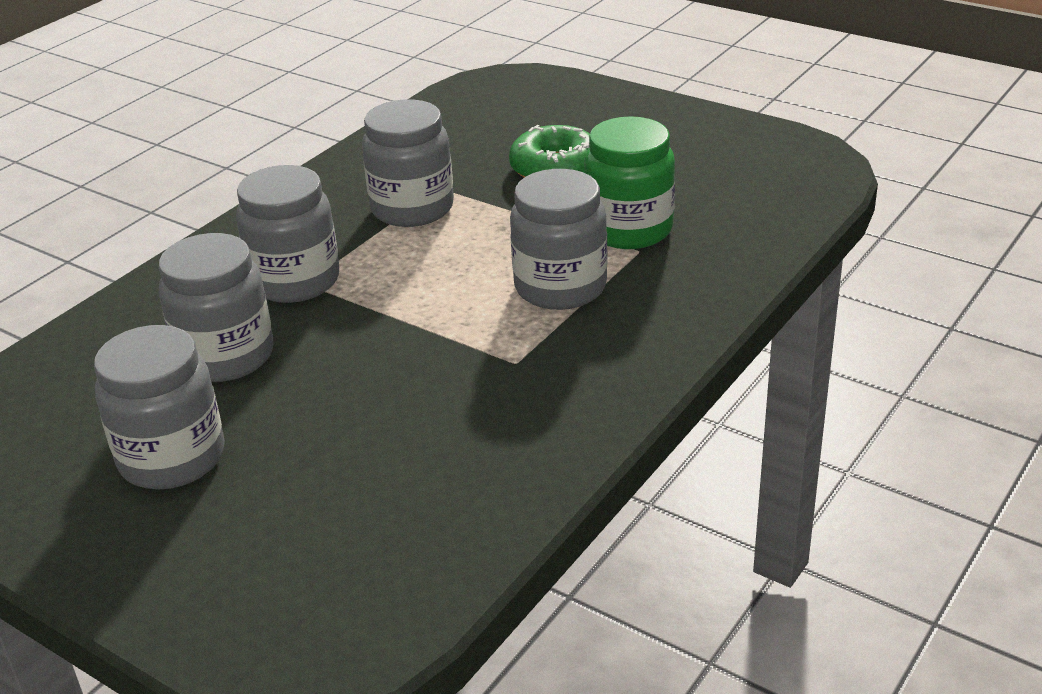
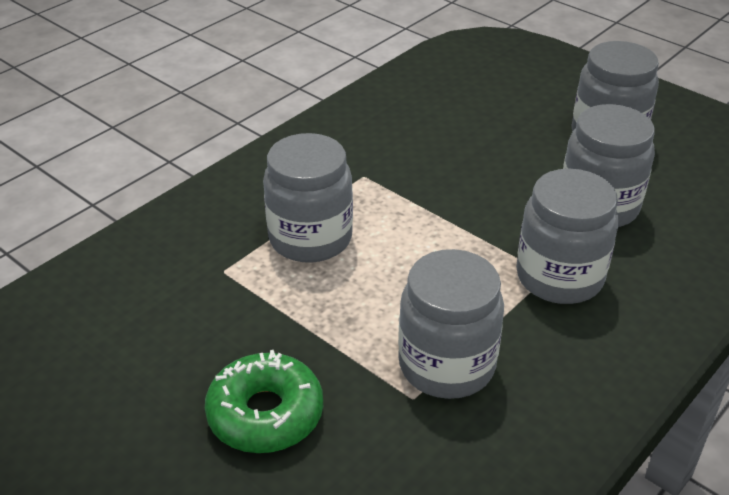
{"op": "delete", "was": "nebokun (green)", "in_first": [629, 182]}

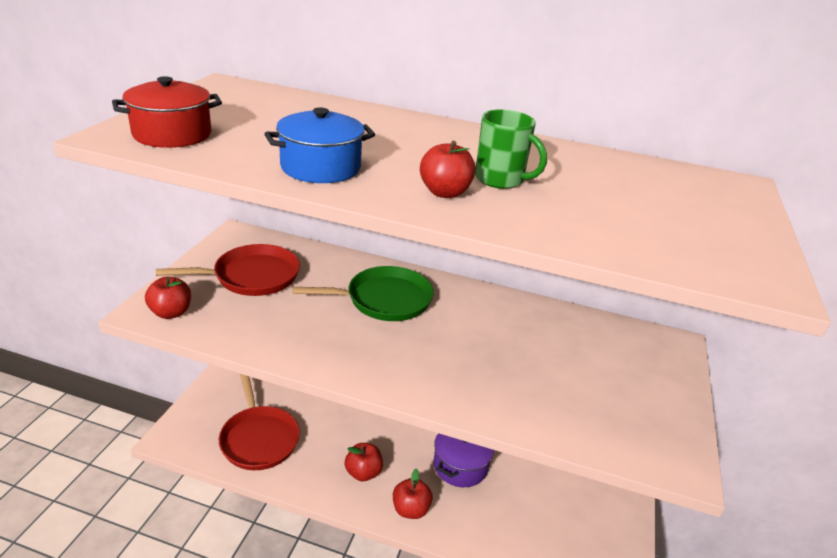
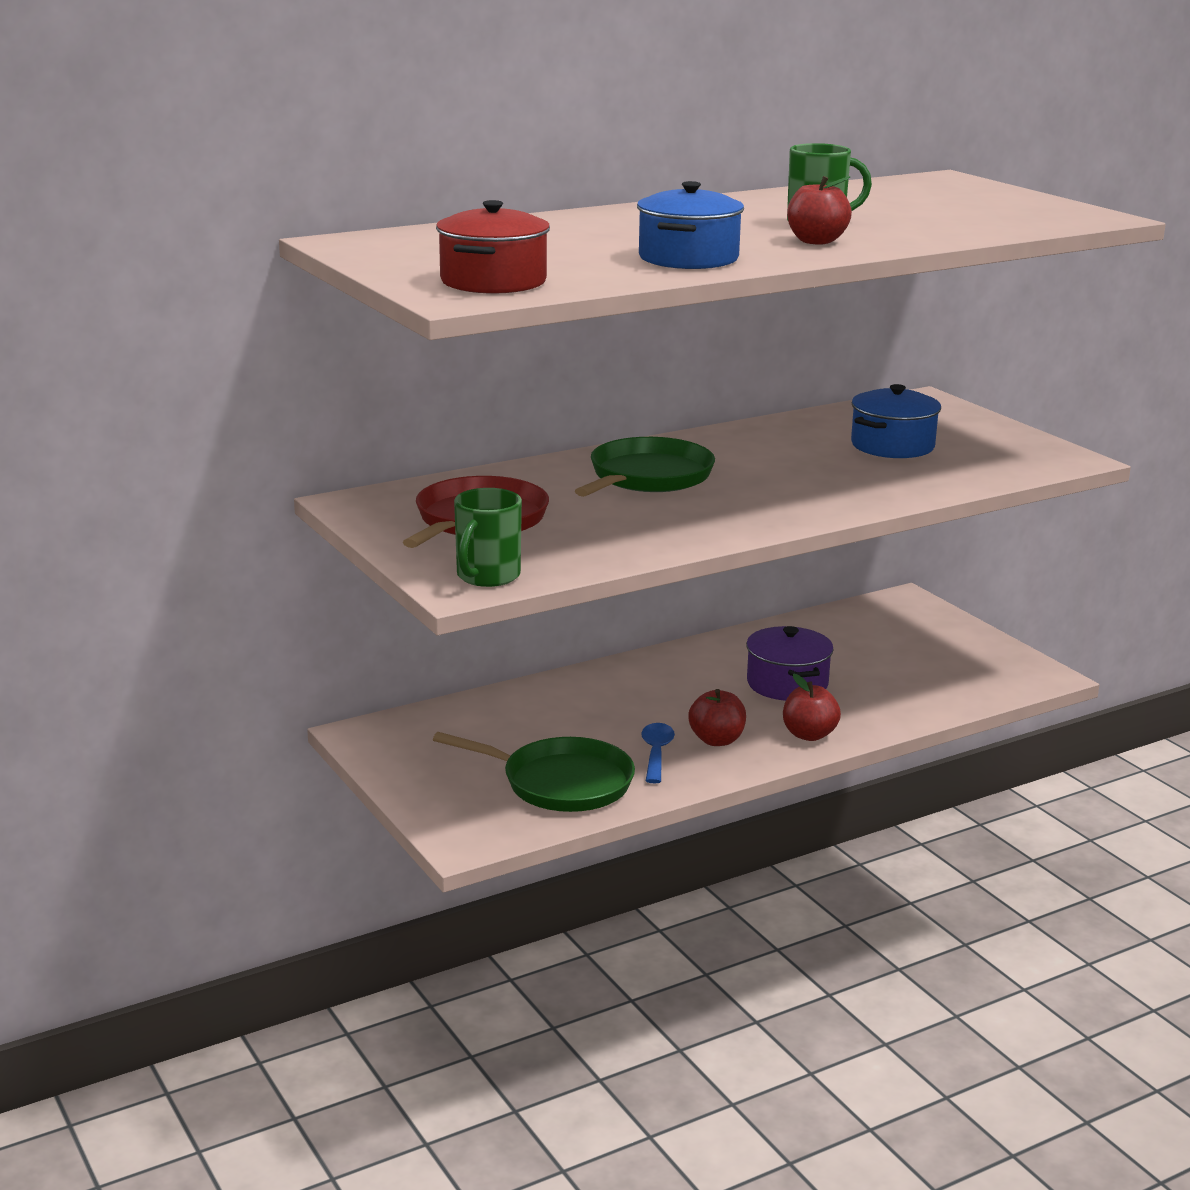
{"op": "insert", "now": "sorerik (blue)", "in_second": [658, 753]}
{"op": "insert", "now": "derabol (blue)", "in_second": [896, 421]}
{"op": "replace", "was": "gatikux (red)", "now": "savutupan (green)", "in_first": [168, 298], "in_second": [488, 537]}
{"op": "recolor", "was": "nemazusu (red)", "now": "nemazusu (green)", "in_first": [259, 422], "in_second": [534, 772]}

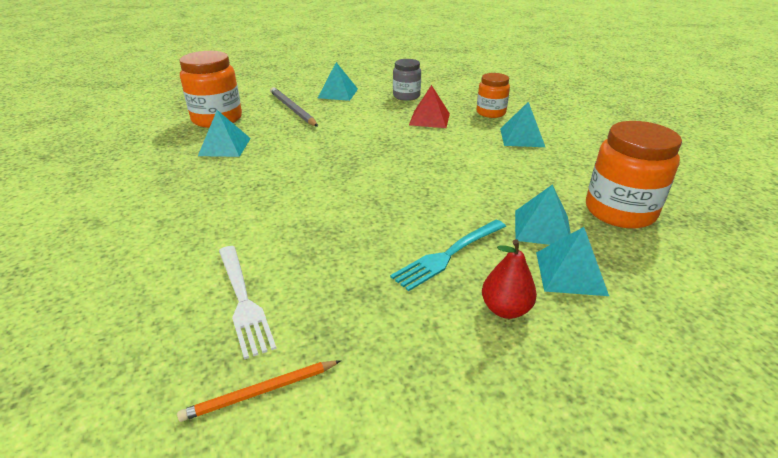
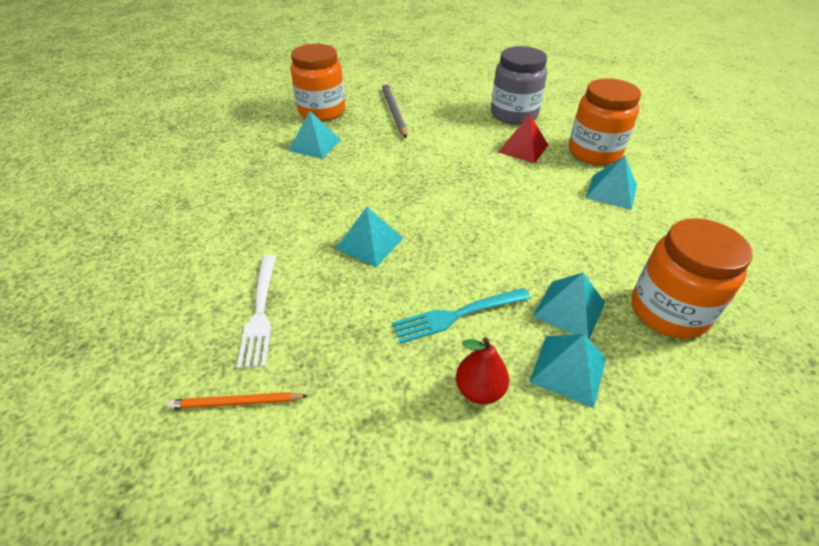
{"op": "move", "was": "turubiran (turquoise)", "in_first": [338, 81], "in_second": [369, 237]}
{"op": "resize", "was": "nebokun (grey)", "in_first": [407, 80], "in_second": [519, 85], "ratio": 1.64}
{"op": "resize", "was": "nebokun (orange)", "in_first": [493, 95], "in_second": [605, 121], "ratio": 1.64}

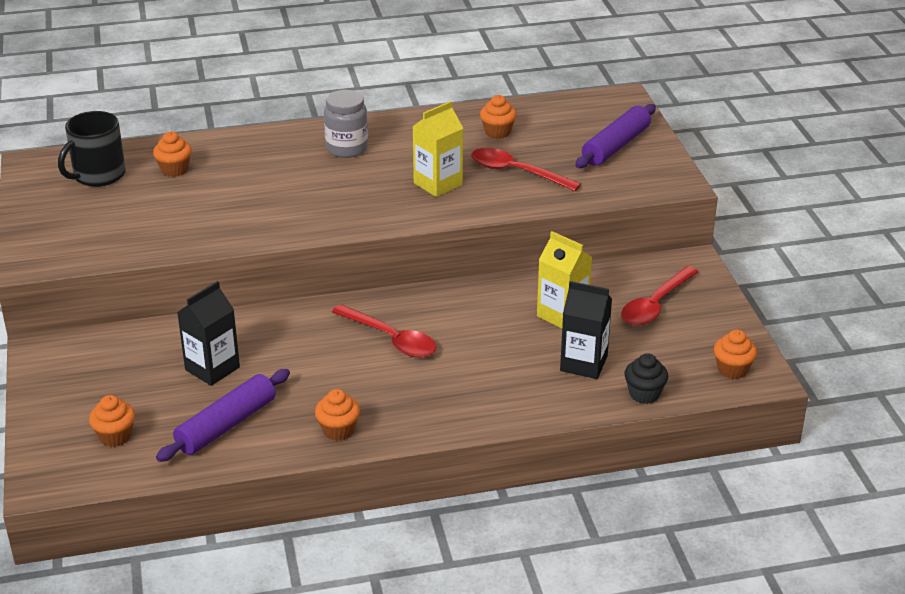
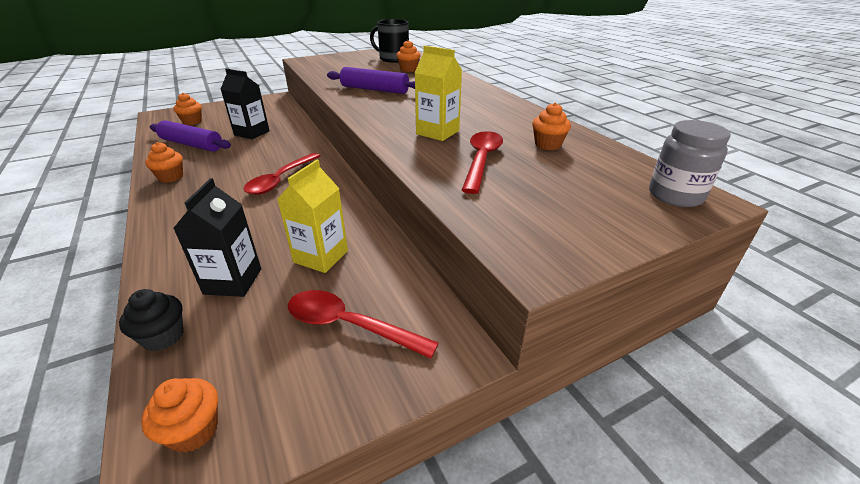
{"op": "move", "was": "nebokun (grey)", "in_first": [346, 124], "in_second": [690, 163]}
{"op": "move", "was": "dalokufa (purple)", "in_first": [615, 136], "in_second": [371, 80]}

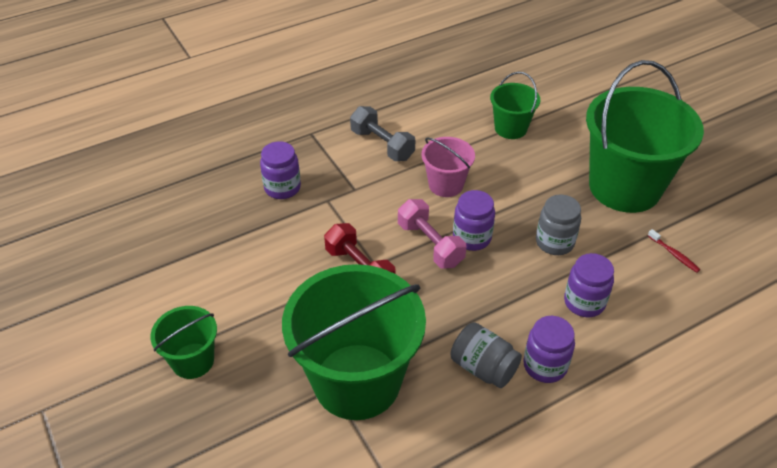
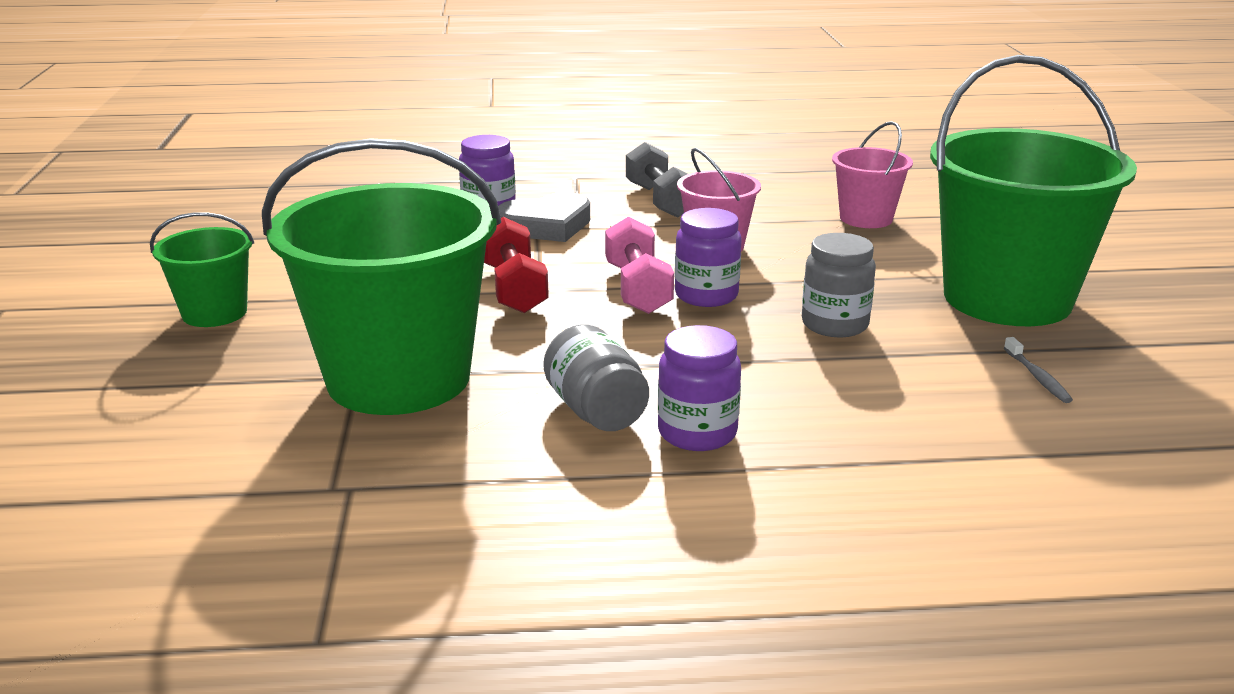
{"op": "delete", "was": "nebokun (purple)", "in_first": [589, 285]}
{"op": "insert", "now": "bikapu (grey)", "in_second": [544, 217]}
{"op": "recolor", "was": "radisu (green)", "now": "radisu (pink)", "in_first": [515, 105], "in_second": [872, 174]}
{"op": "recolor", "was": "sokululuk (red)", "now": "sokululuk (grey)", "in_first": [674, 251], "in_second": [1038, 370]}

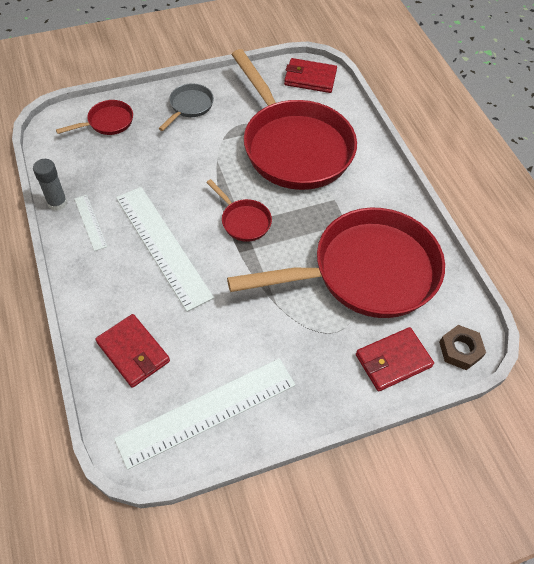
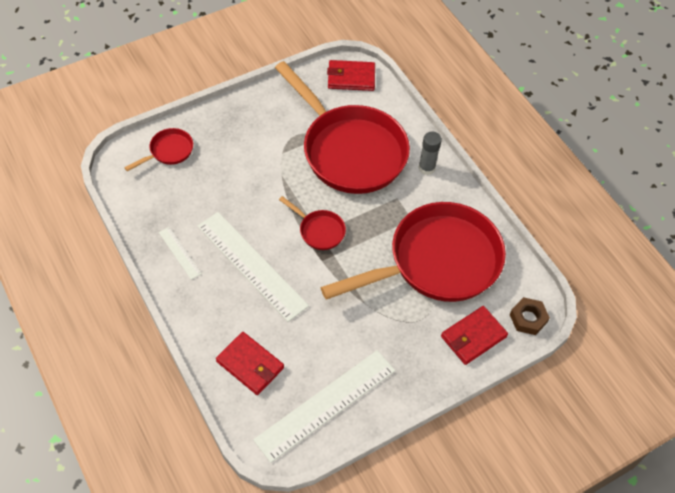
{"op": "delete", "was": "nemazusu (grey)", "in_first": [186, 107]}
{"op": "move", "was": "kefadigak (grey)", "in_first": [50, 185], "in_second": [430, 153]}

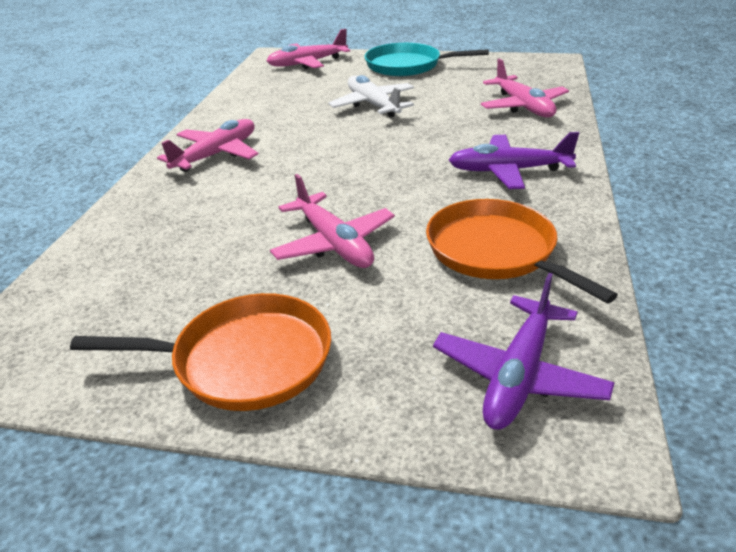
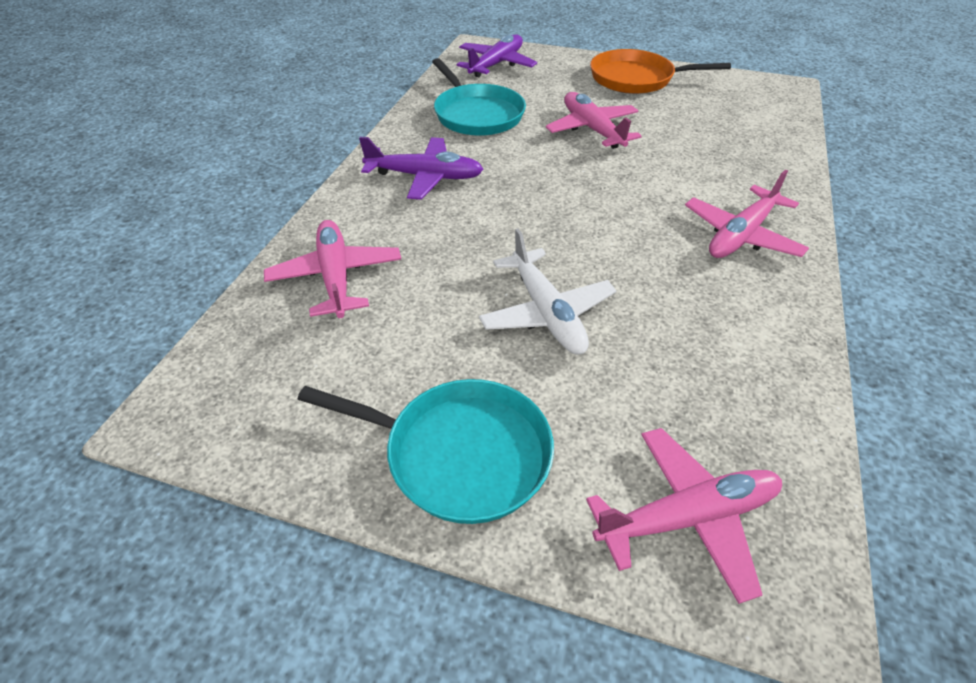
{"op": "recolor", "was": "nemazusu (orange)", "now": "nemazusu (turquoise)", "in_first": [522, 251], "in_second": [479, 97]}

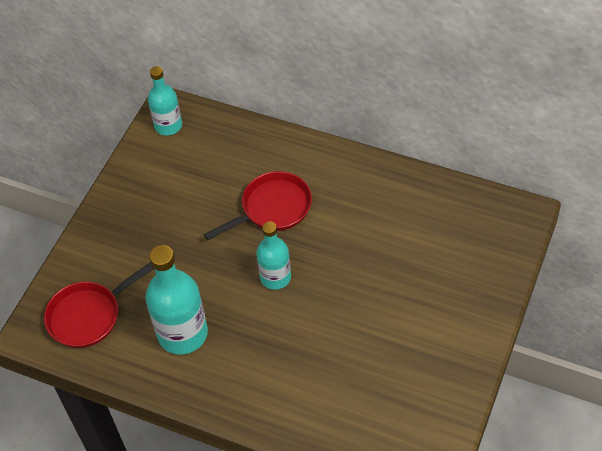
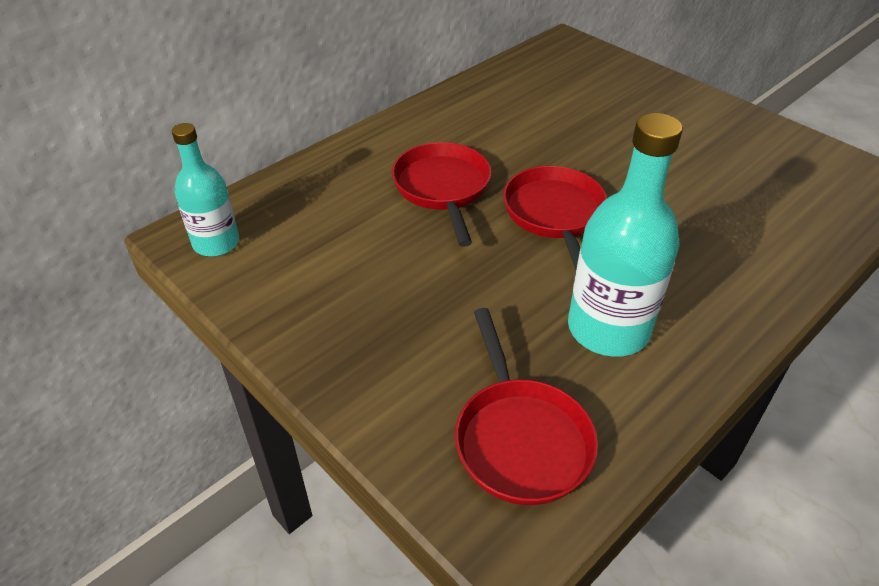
{"op": "replace", "was": "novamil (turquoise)", "now": "nemazusu (red)", "in_first": [273, 255], "in_second": [555, 218]}

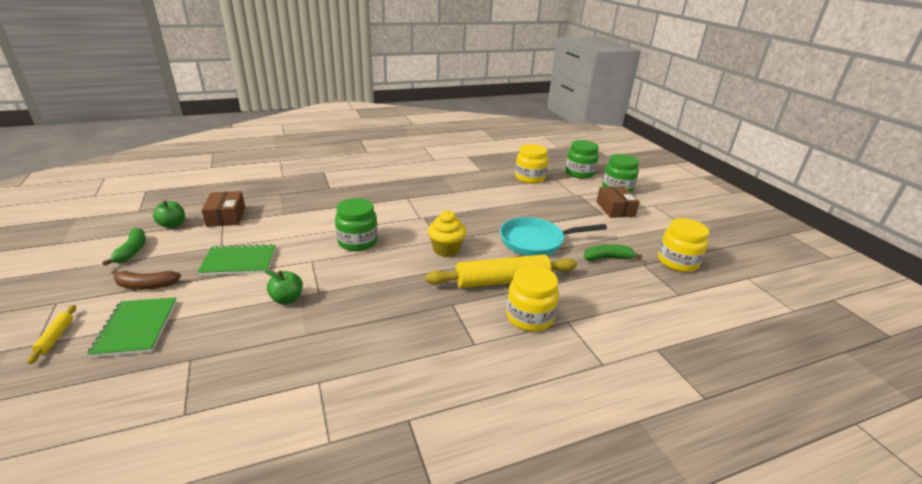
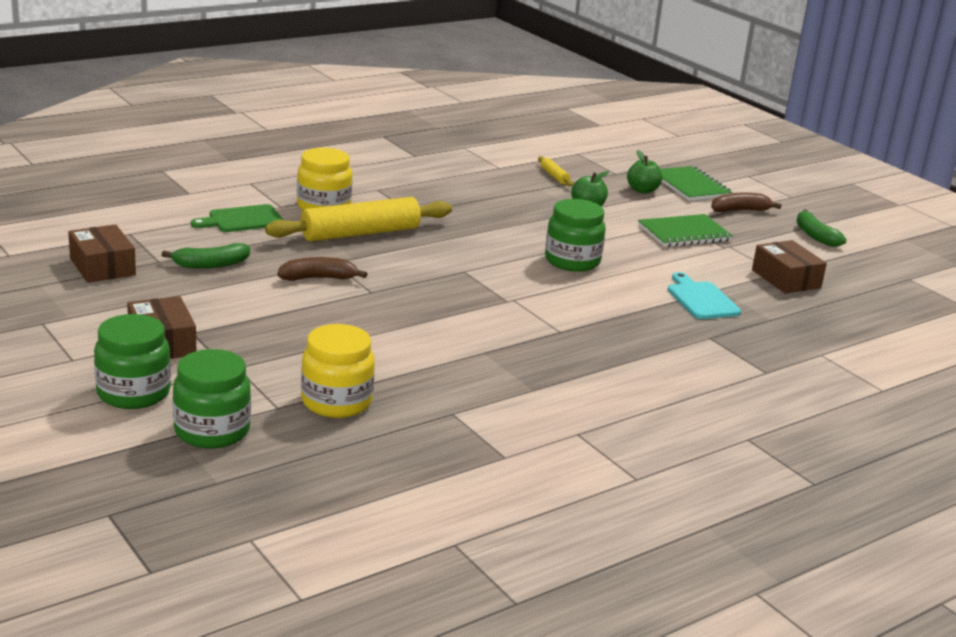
{"op": "delete", "was": "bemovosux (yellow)", "in_first": [447, 233]}
{"op": "insert", "now": "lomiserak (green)", "in_second": [237, 218]}
{"op": "insert", "now": "lomiserak (turquoise)", "in_second": [704, 295]}
{"op": "move", "was": "dalokufa (yellow)", "in_first": [52, 334], "in_second": [555, 171]}
{"op": "move", "was": "gatikux (green)", "in_first": [169, 214], "in_second": [645, 172]}
{"op": "replace", "was": "nemazusu (turquoise)", "now": "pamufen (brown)", "in_first": [553, 236], "in_second": [322, 269]}
{"op": "replace", "was": "nebokun (yellow)", "now": "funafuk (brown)", "in_first": [683, 245], "in_second": [102, 253]}

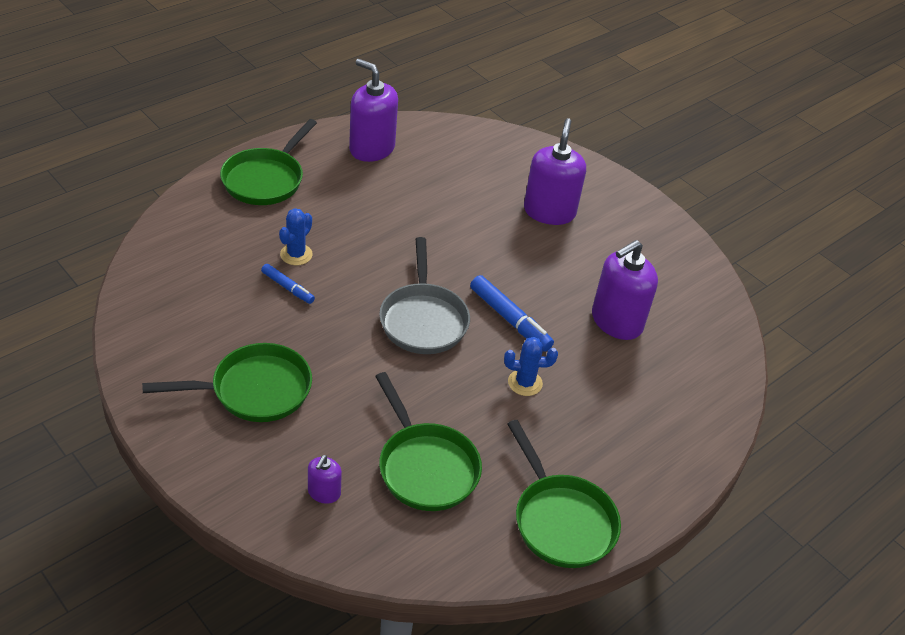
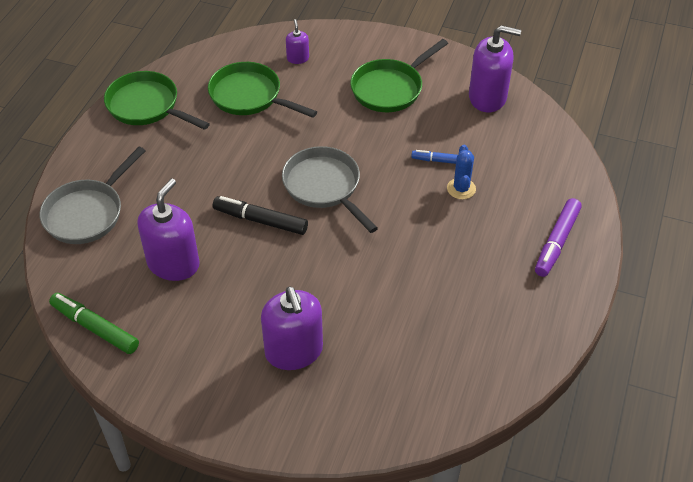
{"op": "delete", "was": "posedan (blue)", "in_first": [531, 366]}
{"op": "insert", "now": "nemazusu (grey)", "in_second": [92, 195]}
{"op": "insert", "now": "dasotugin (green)", "in_second": [94, 323]}
{"op": "move", "was": "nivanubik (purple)", "in_first": [373, 110], "in_second": [495, 68]}
{"op": "replace", "was": "nemazusu (green)", "now": "dasotugin (purple)", "in_first": [268, 162], "in_second": [558, 237]}
{"op": "recolor", "was": "dasotugin (blue)", "now": "dasotugin (black)", "in_first": [512, 313], "in_second": [260, 215]}

